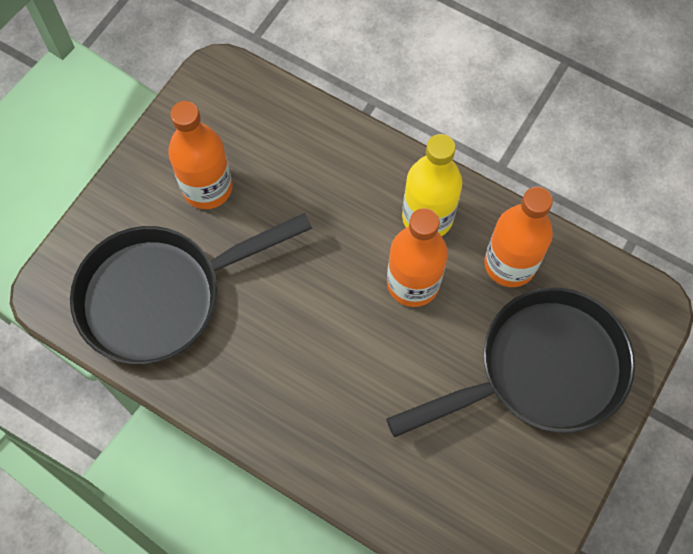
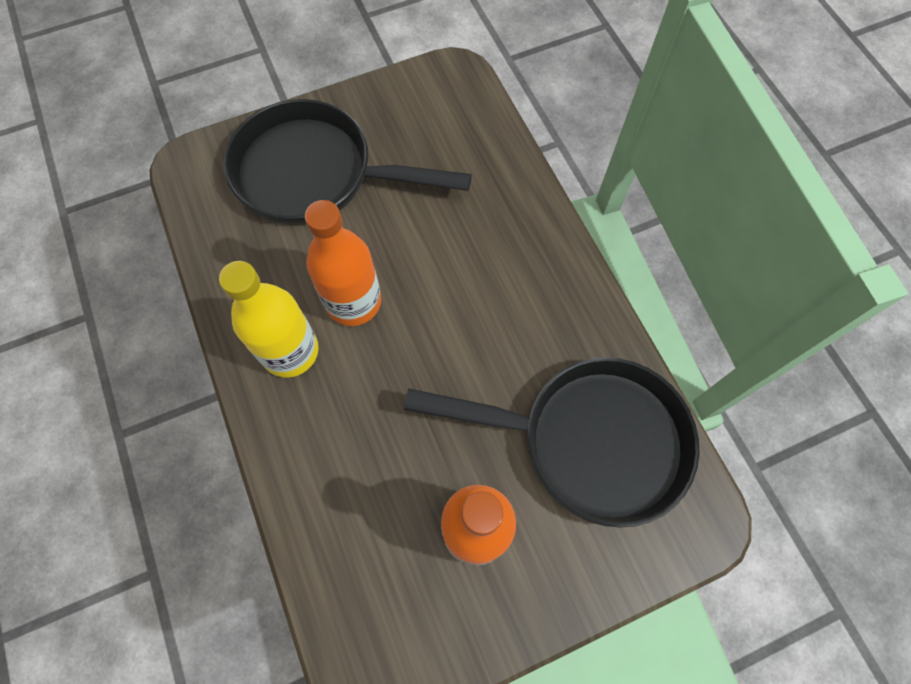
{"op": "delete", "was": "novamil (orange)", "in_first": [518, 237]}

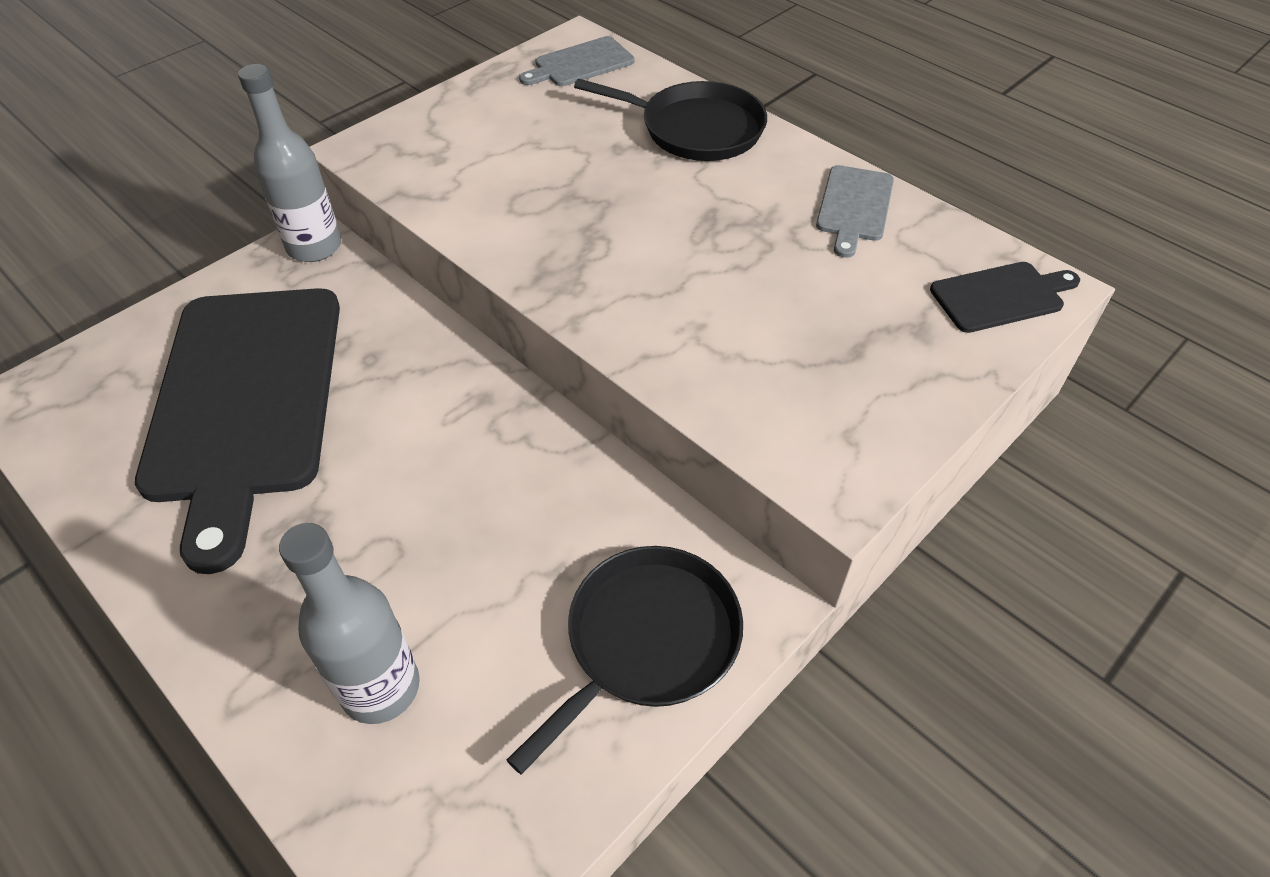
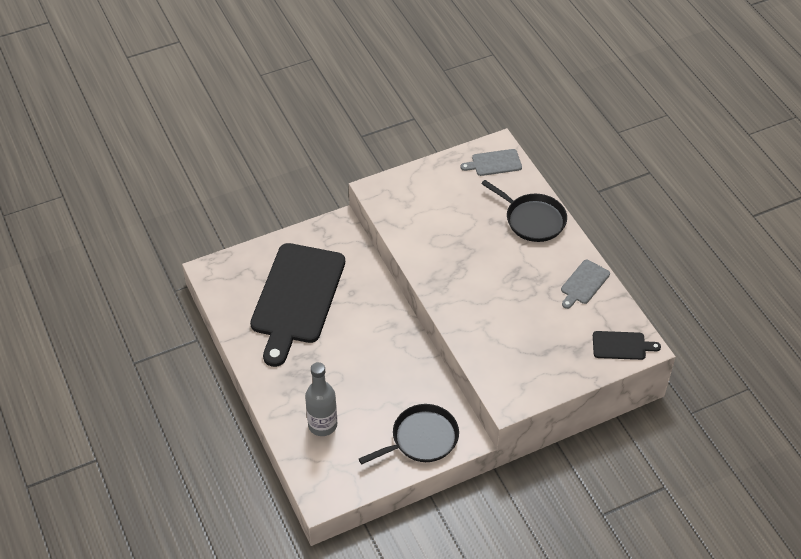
{"op": "delete", "was": "novamil (grey)", "in_first": [289, 163]}

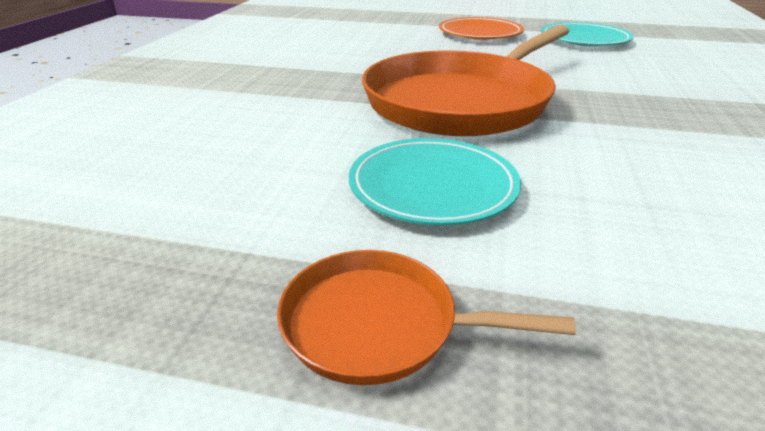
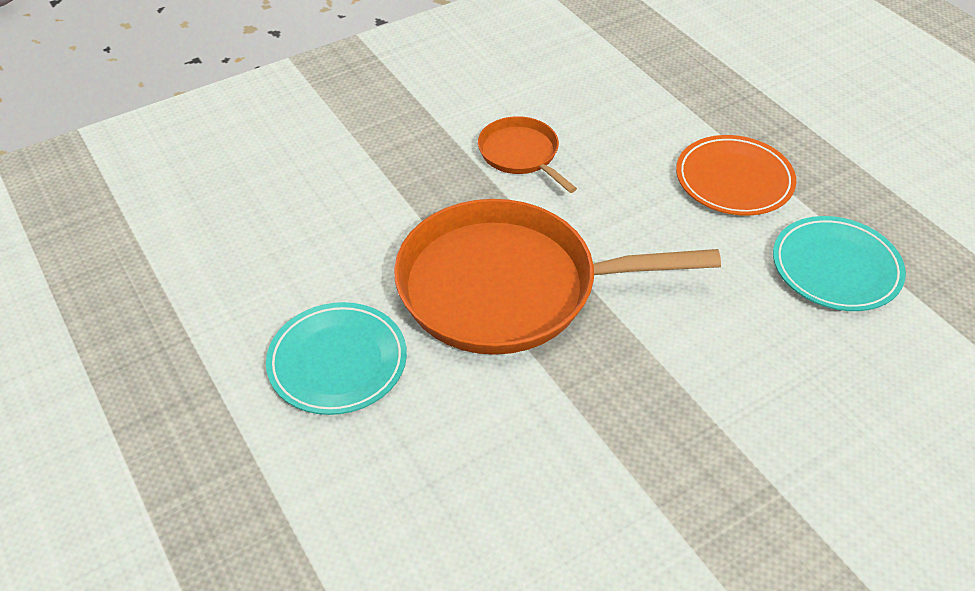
{"op": "move", "was": "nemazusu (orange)", "in_first": [426, 317], "in_second": [527, 154]}

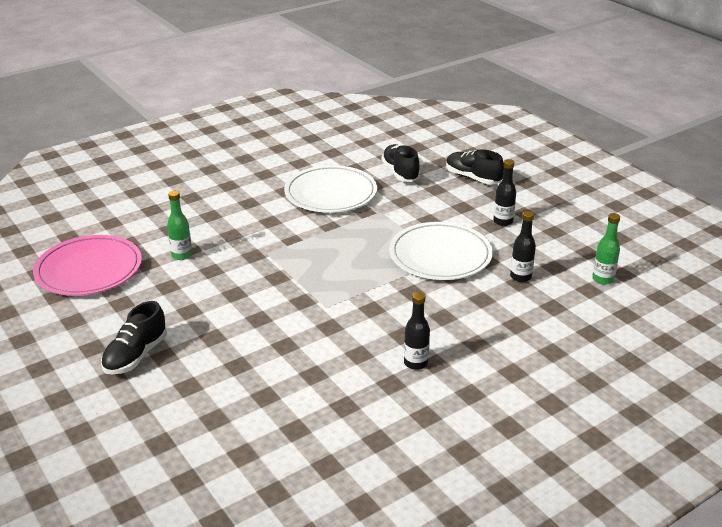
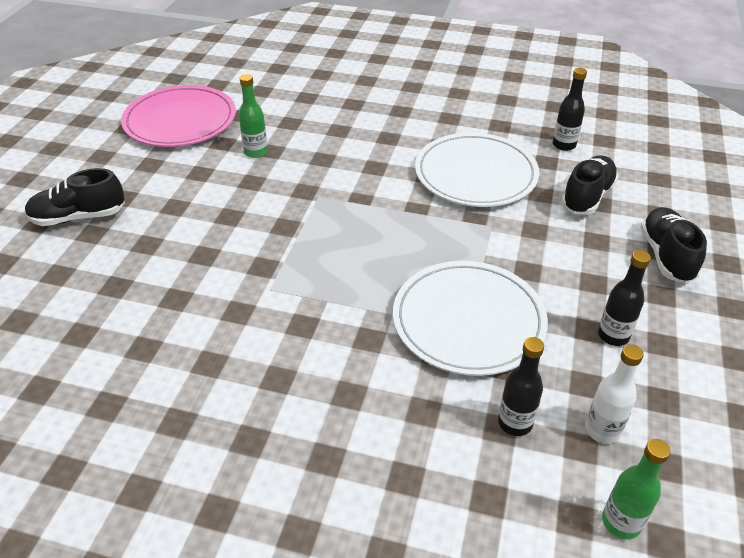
{"op": "insert", "now": "novamil (white)", "in_second": [614, 394]}
{"op": "move", "was": "novamil (black)", "in_first": [417, 331], "in_second": [570, 109]}

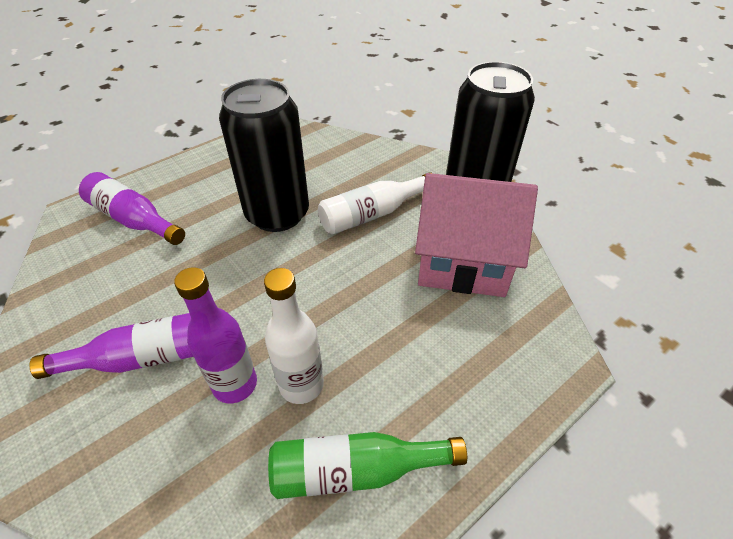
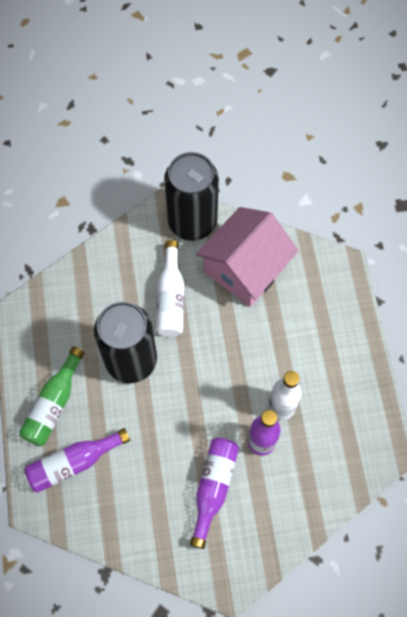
{"op": "move", "was": "novamil (green)", "in_first": [367, 465], "in_second": [51, 396]}

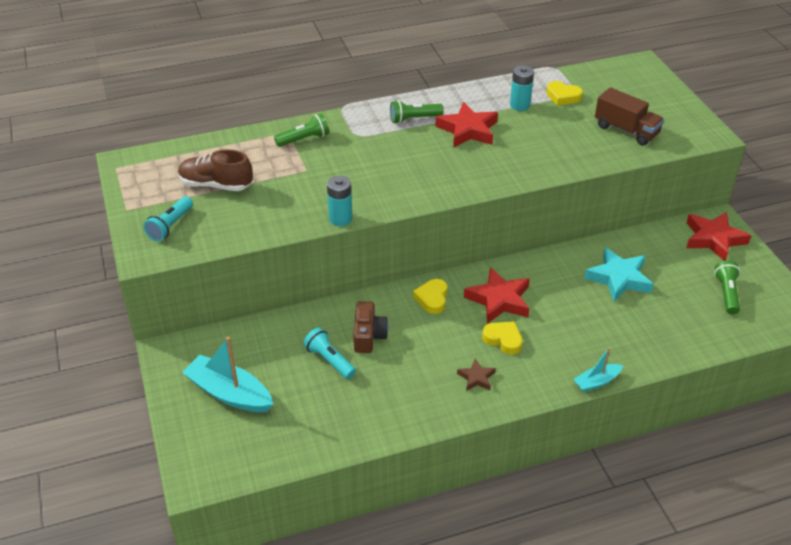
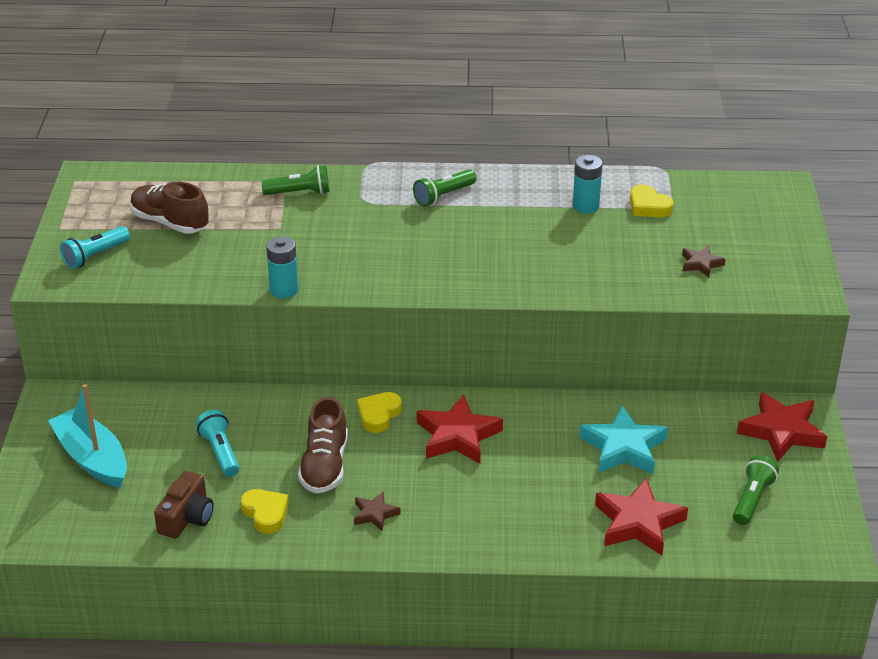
{"op": "delete", "was": "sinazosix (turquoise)", "in_first": [598, 370]}
{"op": "insert", "now": "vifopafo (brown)", "in_second": [323, 445]}
{"op": "move", "was": "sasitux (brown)", "in_first": [370, 327], "in_second": [184, 505]}
{"op": "move", "was": "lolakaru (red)", "in_first": [466, 125], "in_second": [641, 516]}
{"op": "move", "was": "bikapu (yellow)", "in_first": [502, 337], "in_second": [265, 511]}
{"op": "replace", "was": "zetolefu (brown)", "now": "lolakaru (brown)", "in_first": [629, 116], "in_second": [704, 261]}
{"op": "rotate", "was": "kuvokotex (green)", "in_first": [417, 112], "in_second": [444, 188], "clockwise": -45}

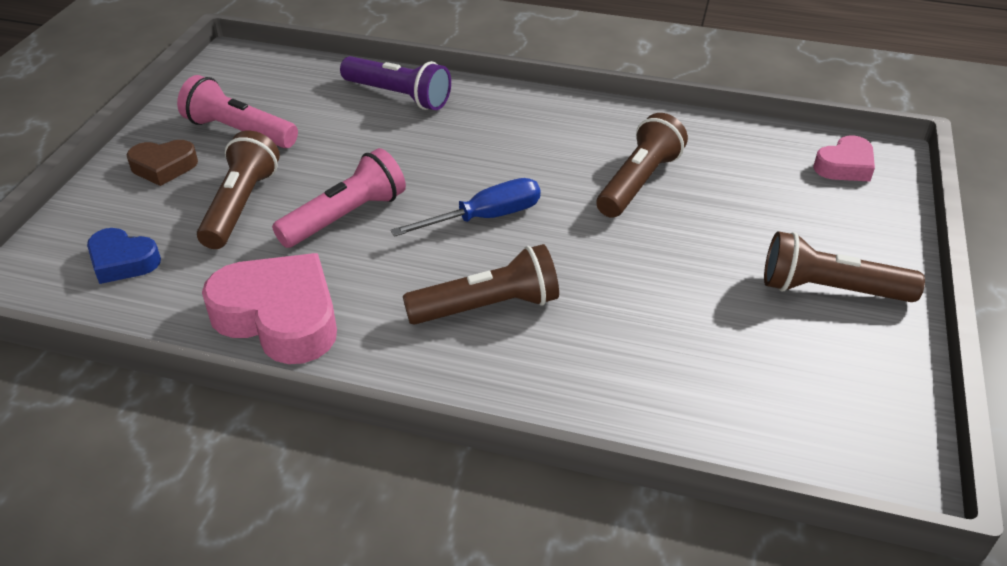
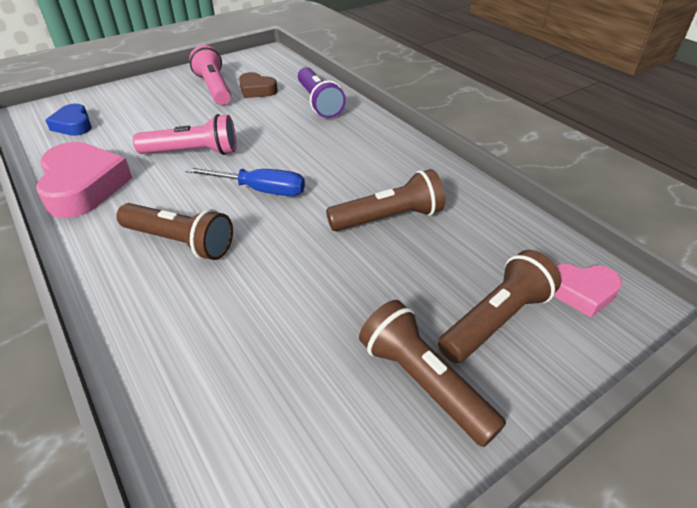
{"op": "move", "was": "bikapu (brown)", "in_first": [162, 163], "in_second": [258, 85]}
{"op": "move", "was": "kuvokotex (brown)", "in_first": [238, 190], "in_second": [499, 306]}

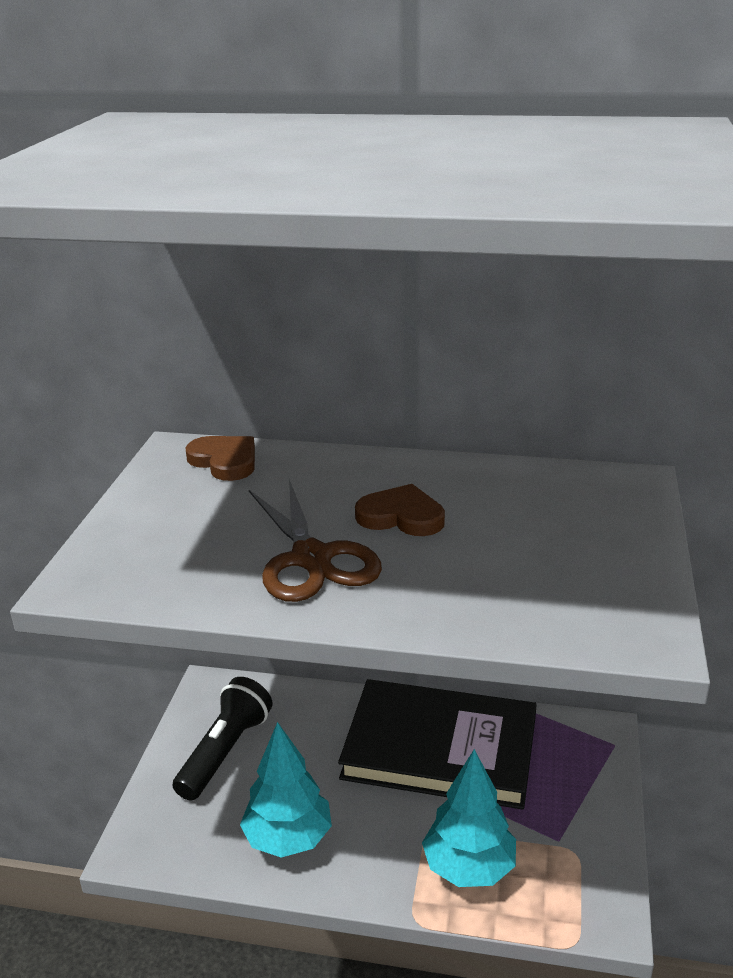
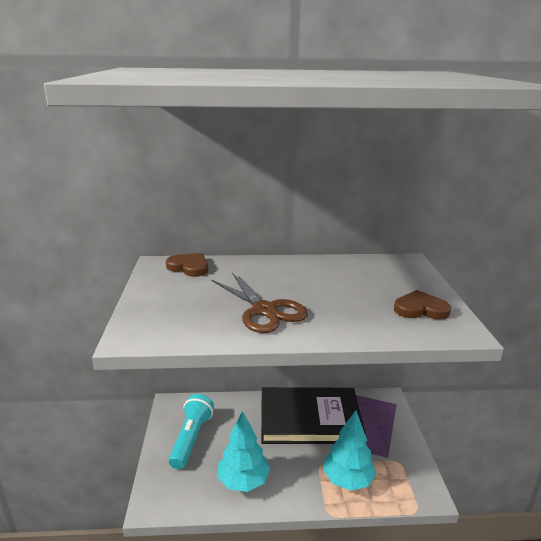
{"op": "move", "was": "bikapu (brown)", "in_first": [400, 510], "in_second": [422, 305]}
{"op": "recolor", "was": "kuvokotex (black)", "now": "kuvokotex (turquoise)", "in_first": [222, 739], "in_second": [191, 431]}

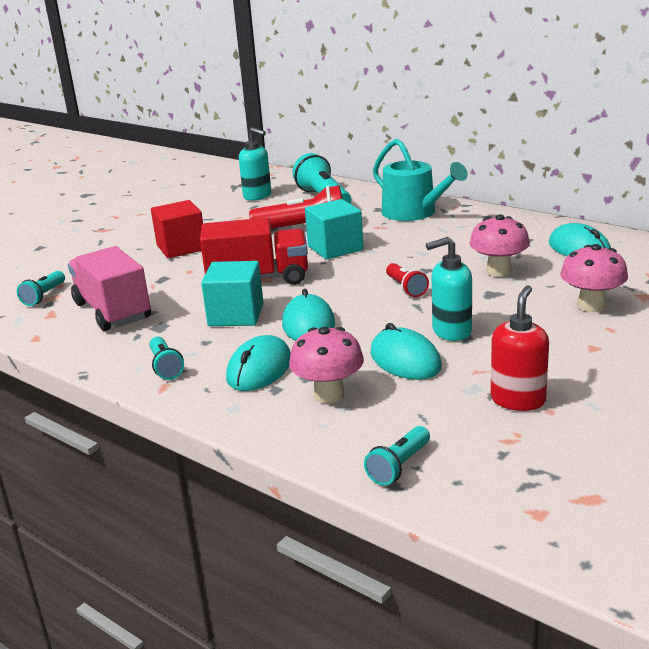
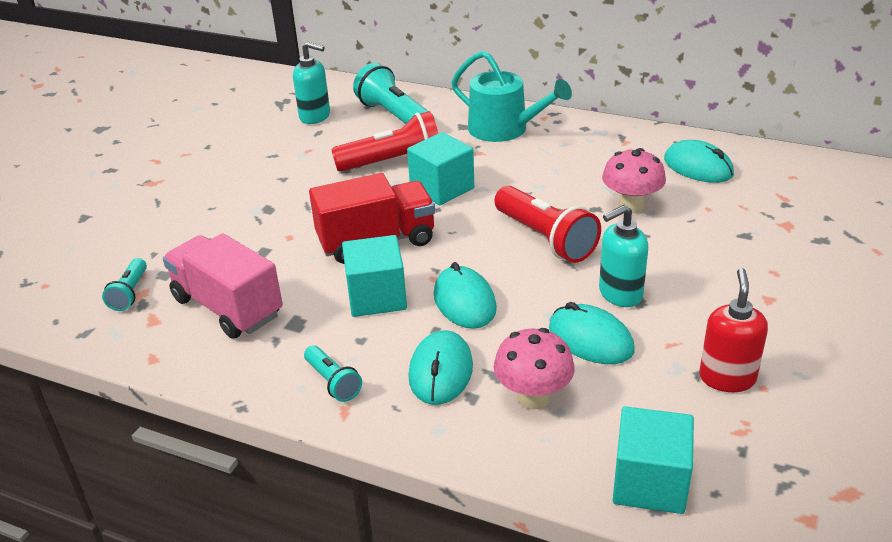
{"op": "delete", "was": "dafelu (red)", "in_first": [177, 229]}
{"op": "delete", "was": "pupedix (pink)", "in_first": [594, 278]}
{"op": "replace", "was": "kuvokotex (turquoise)", "now": "dafelu (turquoise)", "in_first": [397, 456], "in_second": [653, 460]}
{"op": "resize", "was": "kuvokotex (red)", "in_first": [407, 280], "in_second": [547, 224], "ratio": 1.87}

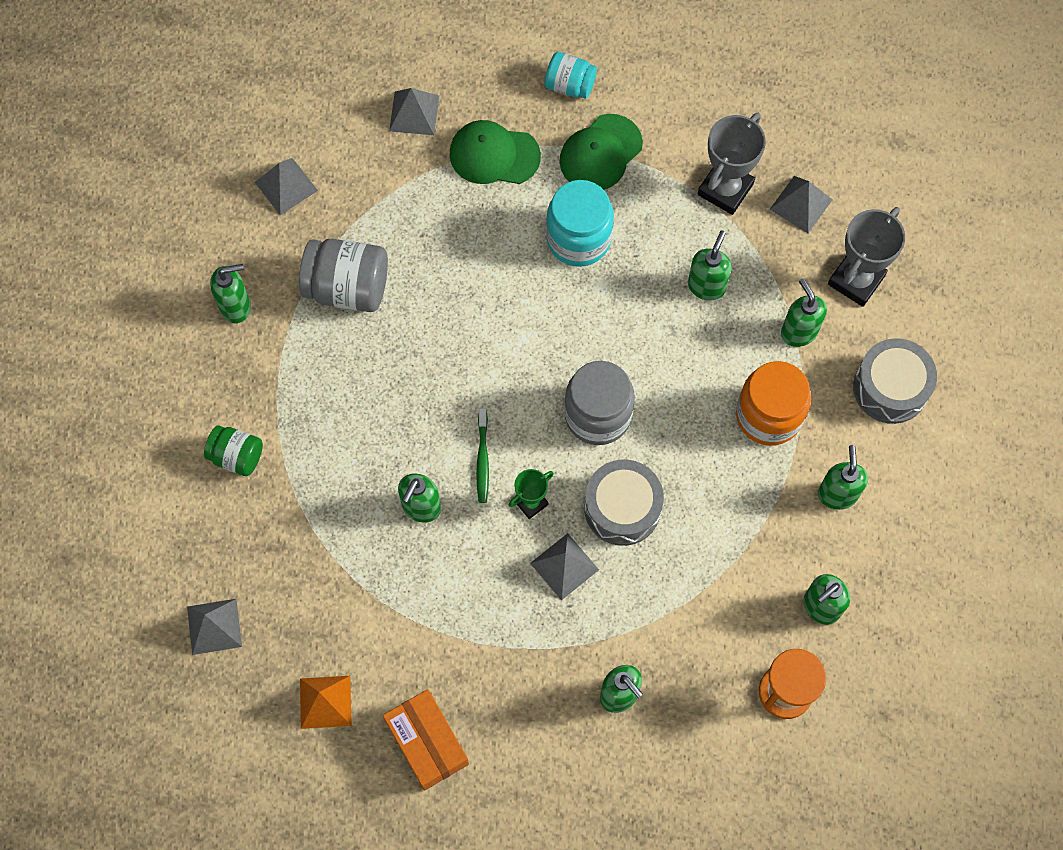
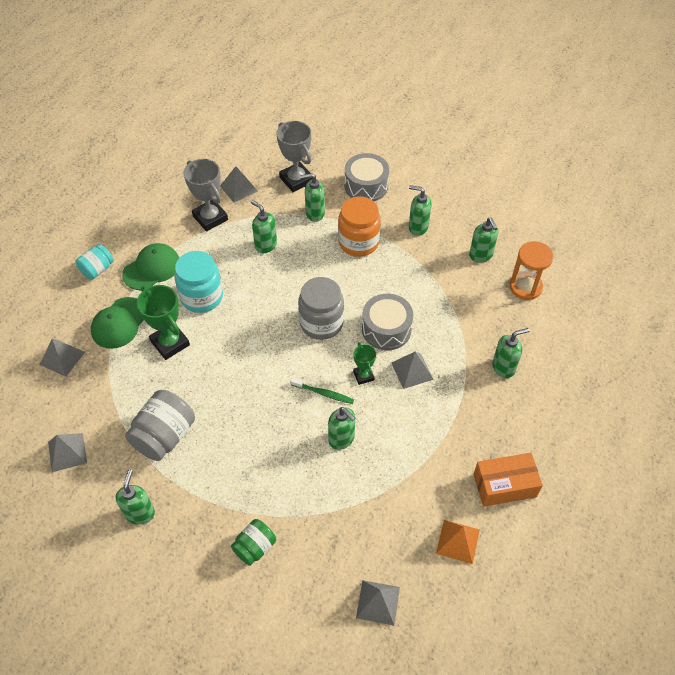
{"op": "insert", "now": "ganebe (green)", "in_second": [163, 322]}
{"op": "rotate", "was": "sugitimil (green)", "in_first": [601, 152], "in_second": [150, 266], "clockwise": -105}

